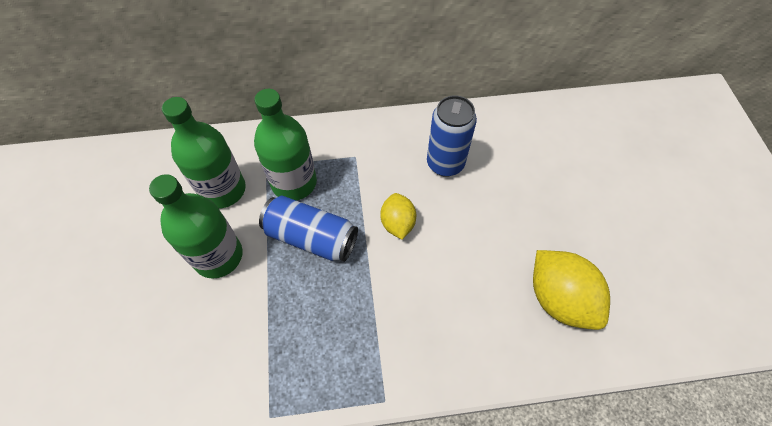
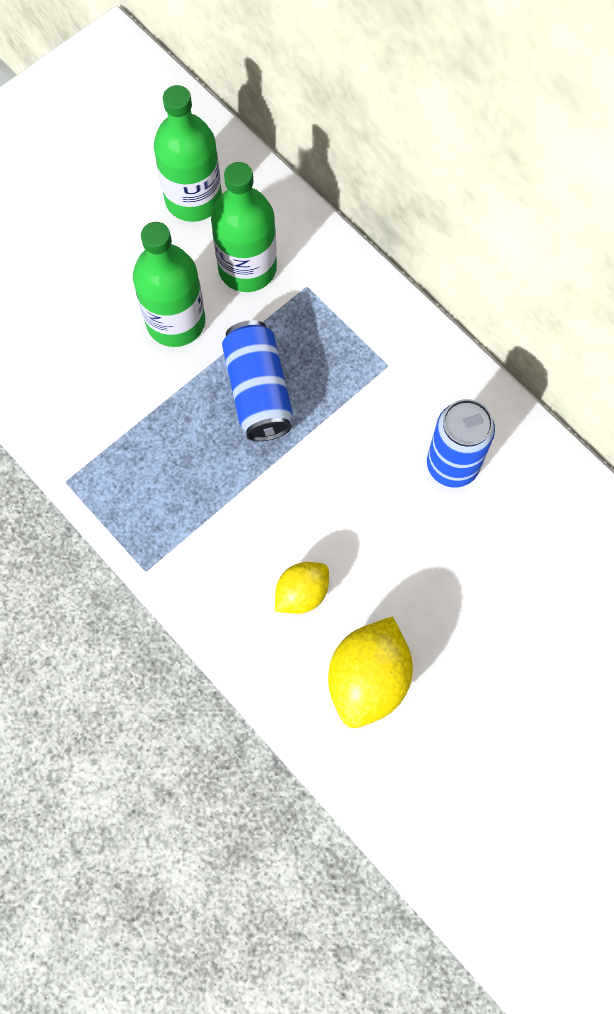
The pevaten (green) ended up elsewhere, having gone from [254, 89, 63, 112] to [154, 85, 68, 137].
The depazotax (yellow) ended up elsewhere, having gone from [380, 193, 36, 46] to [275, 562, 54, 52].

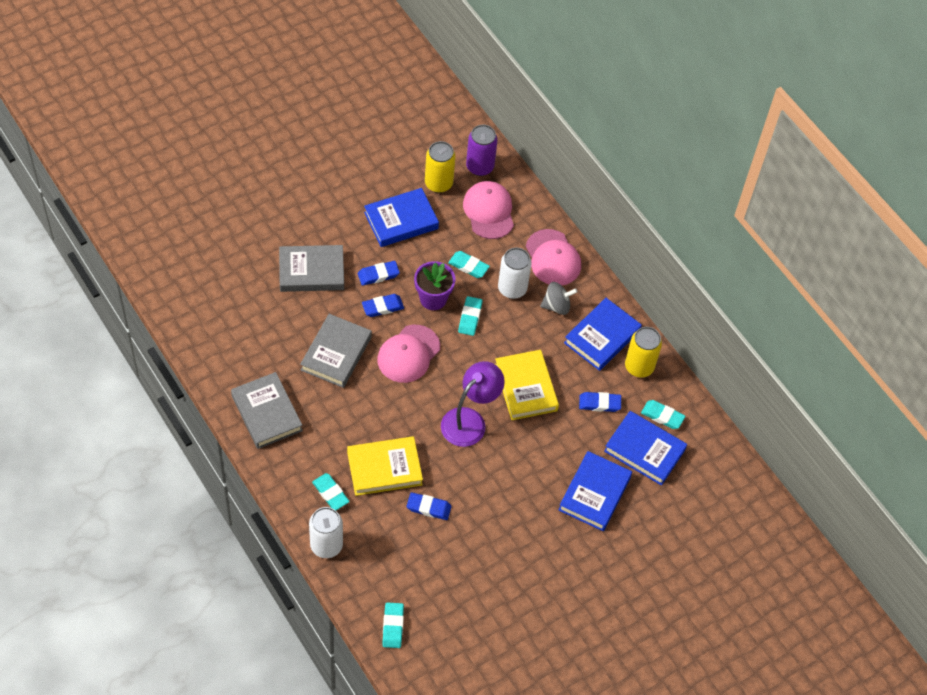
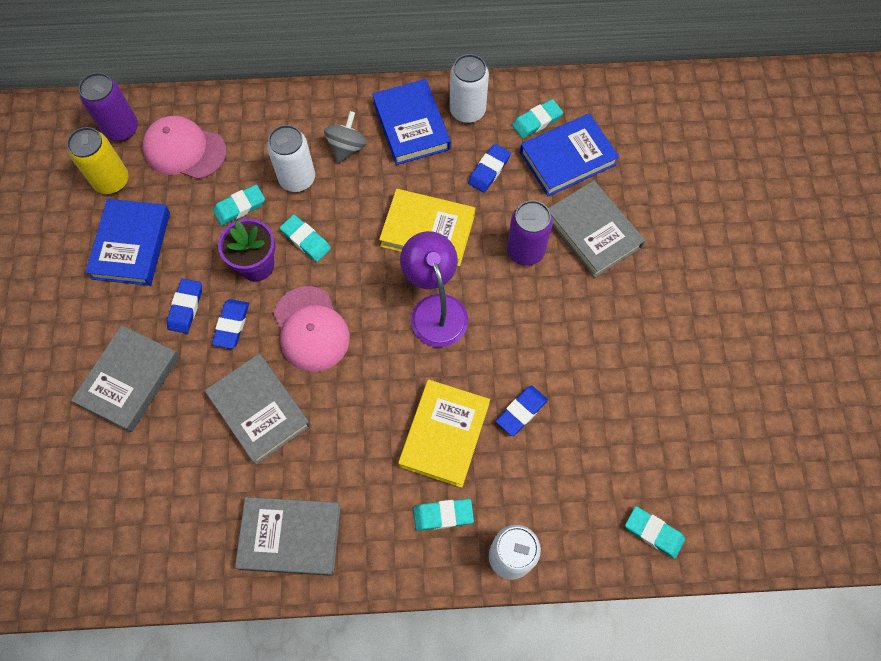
The second view lost the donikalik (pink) at [526, 229, 55, 57].
The second view gained the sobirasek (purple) at [507, 200, 46, 66].
What was the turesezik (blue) at [559, 451, 73, 80] turned into the turesezik (grey) at [548, 180, 97, 98].
What was the sobirasek (yellow) at [625, 327, 37, 51] turned into the sobirasek (white) at [450, 54, 39, 69].

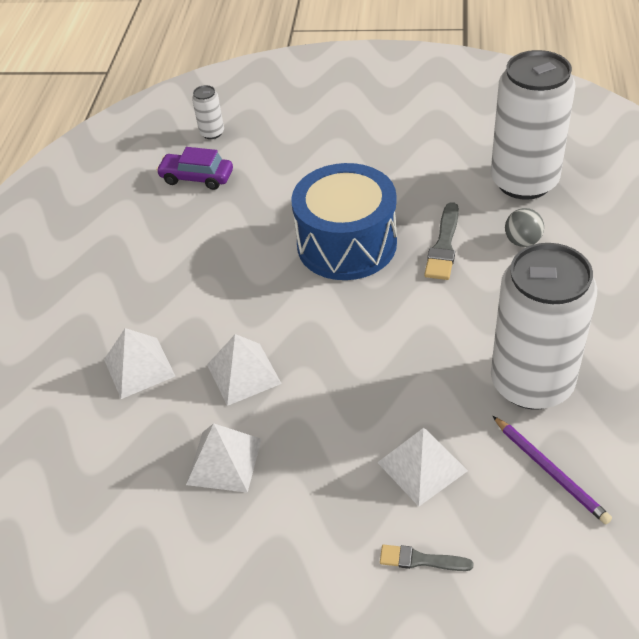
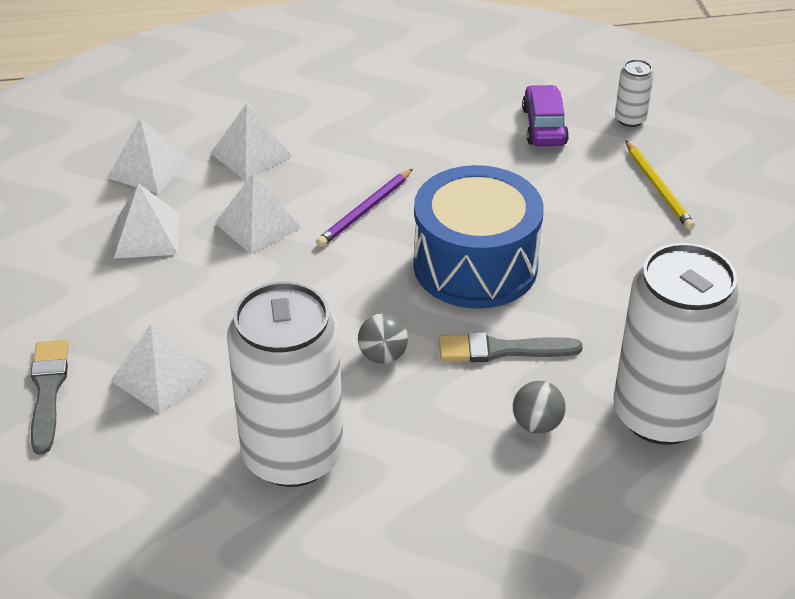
The second view gained the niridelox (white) at [107, 117, 83, 77].
The second view gained the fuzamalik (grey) at [358, 314, 50, 50].
The second view gained the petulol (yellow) at [625, 140, 70, 90].
The petulol (purple) ended up elsewhere, having gone from [493, 416, 119, 108] to [316, 169, 97, 78].
The size of the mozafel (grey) at [380, 544, 93, 27] changed by a factor of 1.56.

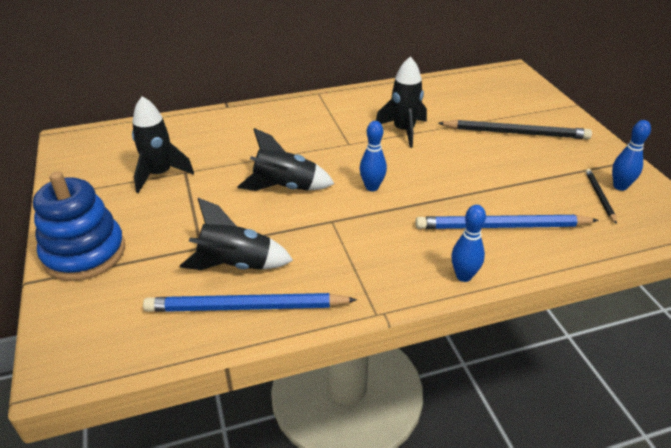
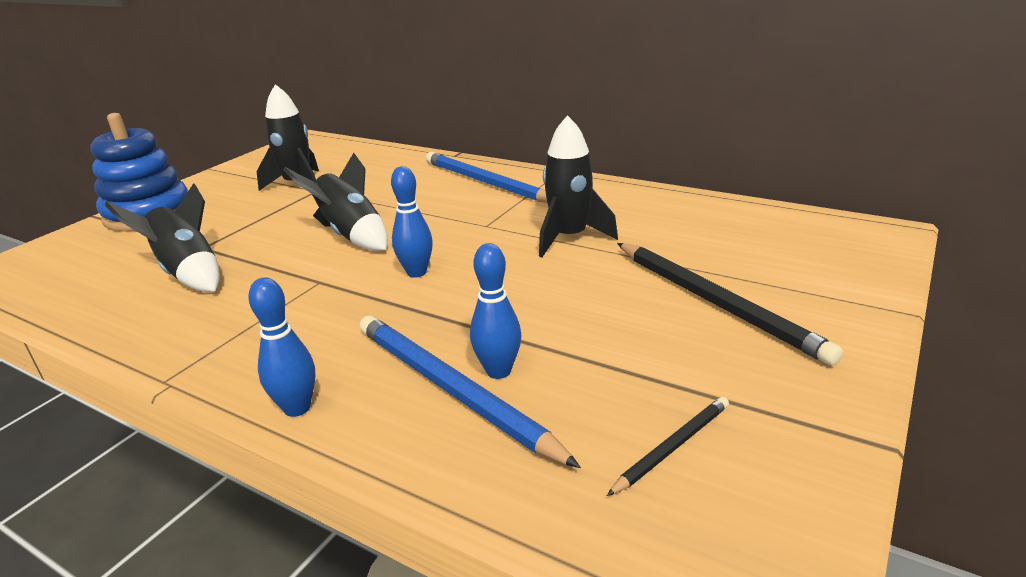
The petulol (blue) ended up elsewhere, having gone from [143, 293, 214, 19] to [426, 152, 121, 51].
The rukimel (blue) ended up elsewhere, having gone from [612, 120, 39, 71] to [470, 243, 51, 136].

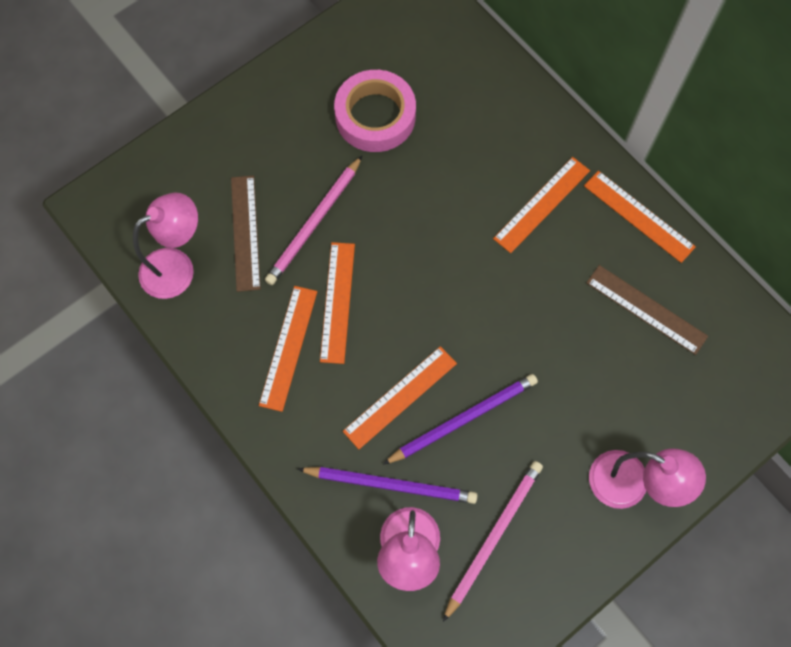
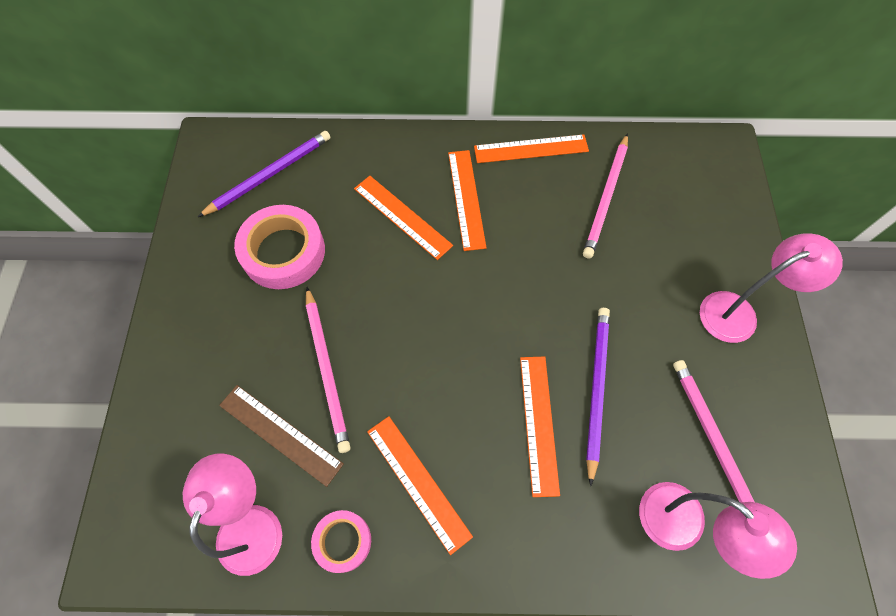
The second view gained the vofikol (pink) at [311, 510, 60, 63].
The petulol (purple) ended up elsewhere, having gone from [298, 467, 180, 37] to [198, 131, 133, 86].
The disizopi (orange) ended up elsewhere, having gone from [320, 242, 35, 122] to [354, 176, 99, 84].
Where the disizopi (brown) stood at [586, 265, 122, 90], the petulol (pink) came to stand at [583, 133, 45, 126].

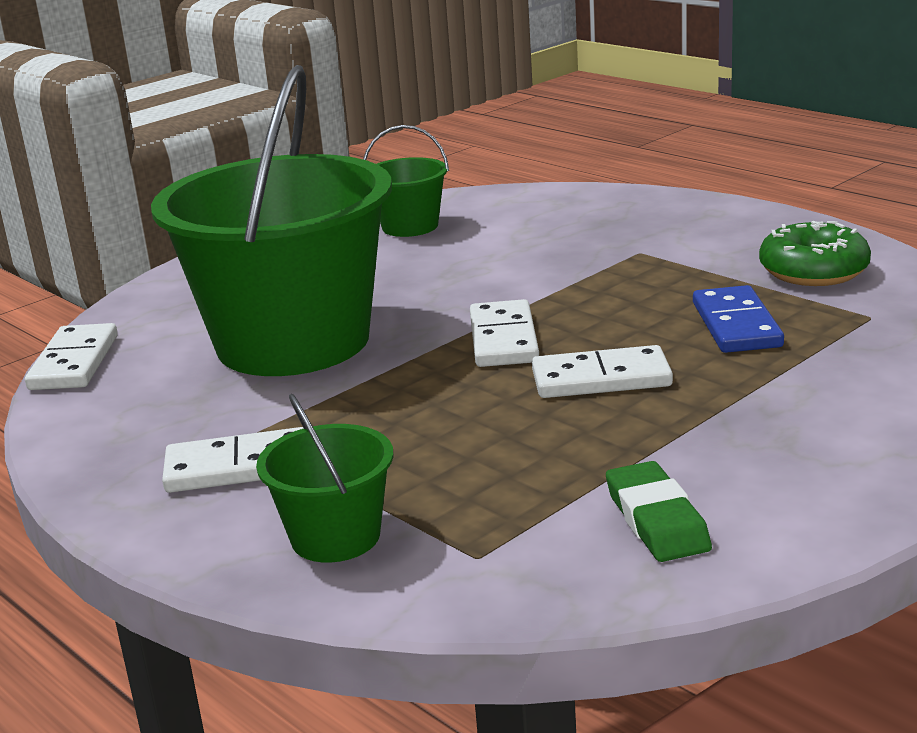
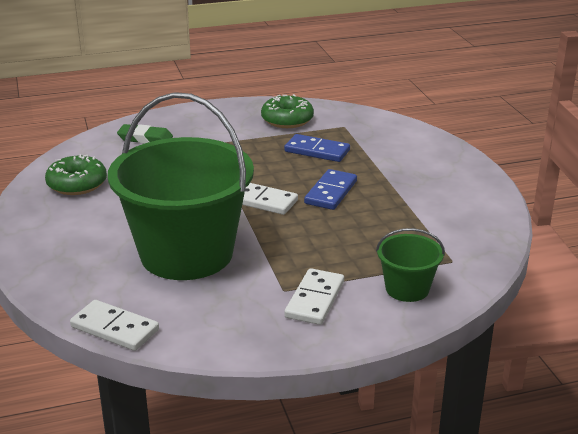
The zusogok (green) ended up elsewhere, having gone from [606, 461, 106, 101] to [117, 124, 56, 20].
Where the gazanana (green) stood at [363, 125, 86, 112], the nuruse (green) came to stand at [45, 154, 62, 41].
What was the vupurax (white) at [532, 345, 141, 53] turned into the vupurax (blue) at [304, 169, 53, 41].

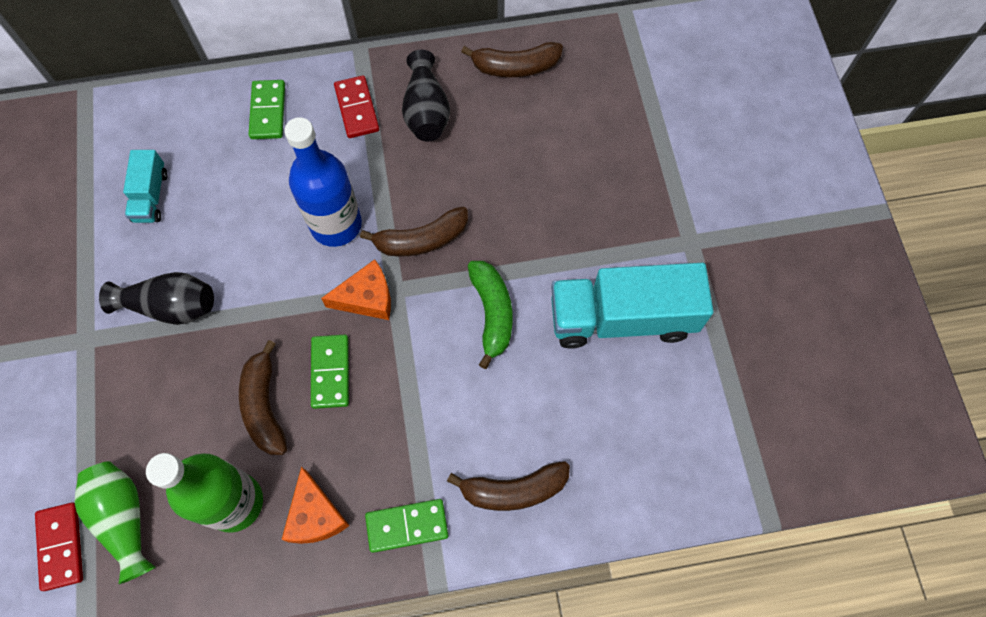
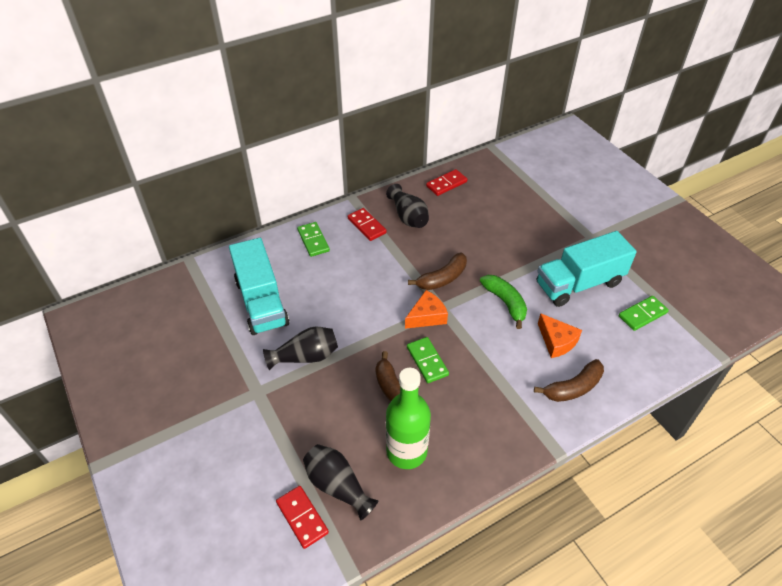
The second view lost the pevaten (blue) at [284, 117, 78, 130].
The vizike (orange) ended up elsewhere, having gone from [282, 467, 67, 77] to [538, 313, 44, 45].
The vupurax (green) ended up elsewhere, having gone from [365, 499, 83, 54] to [619, 296, 50, 35].
Where the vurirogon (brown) stood at [461, 42, 102, 35], the vupurax (red) came to stand at [426, 169, 41, 27].
What was the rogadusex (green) at [75, 461, 80, 123] turned into the rogadusex (black) at [303, 444, 75, 77].
The size of the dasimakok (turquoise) at [123, 150, 44, 73] changed by a factor of 2.00.

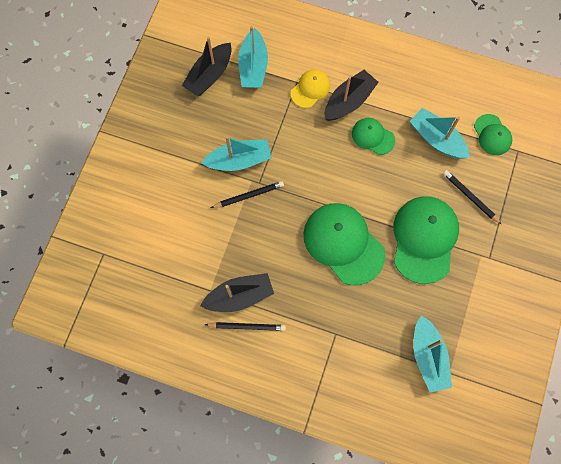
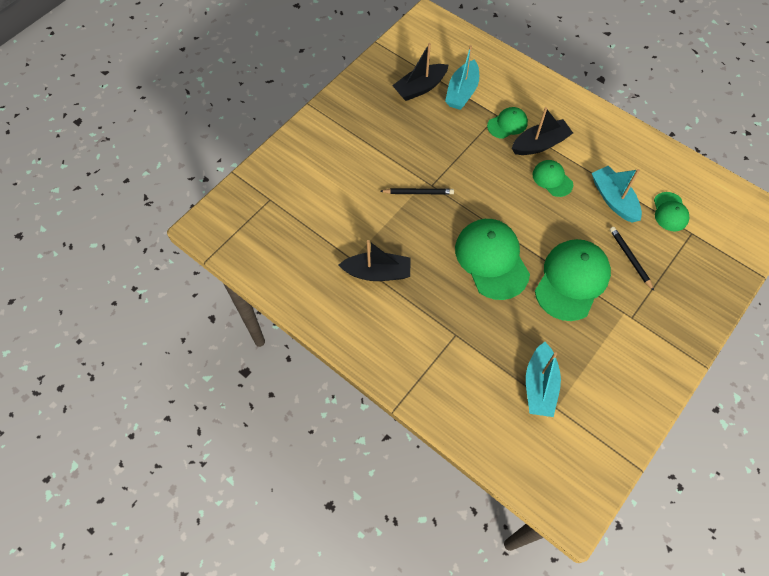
The second view lost the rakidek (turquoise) at [202, 136, 70, 35].
The second view lost the petulol (black) at [205, 322, 81, 9].
What was the donikalik (yellow) at [291, 69, 39, 39] turned into the donikalik (green) at [487, 107, 41, 32].

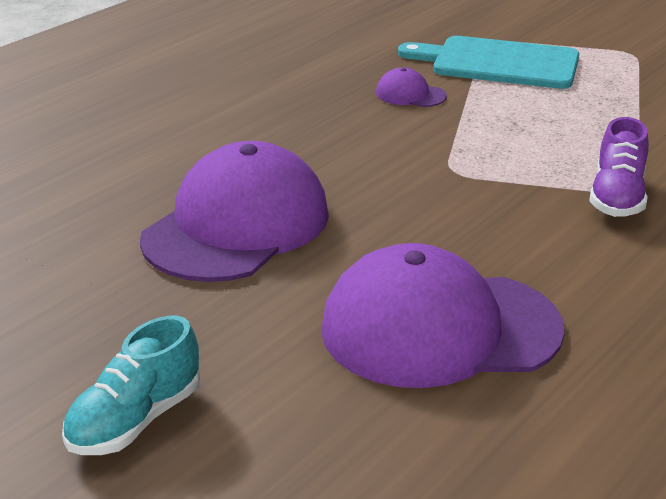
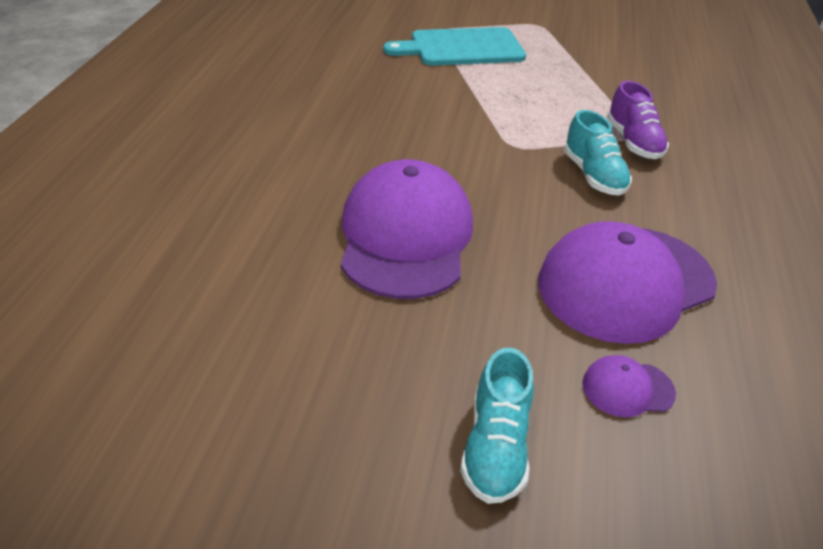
The second view gained the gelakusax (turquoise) at [564, 110, 68, 86].
The donikalik (purple) ended up elsewhere, having gone from [376, 68, 71, 39] to [582, 355, 94, 63].

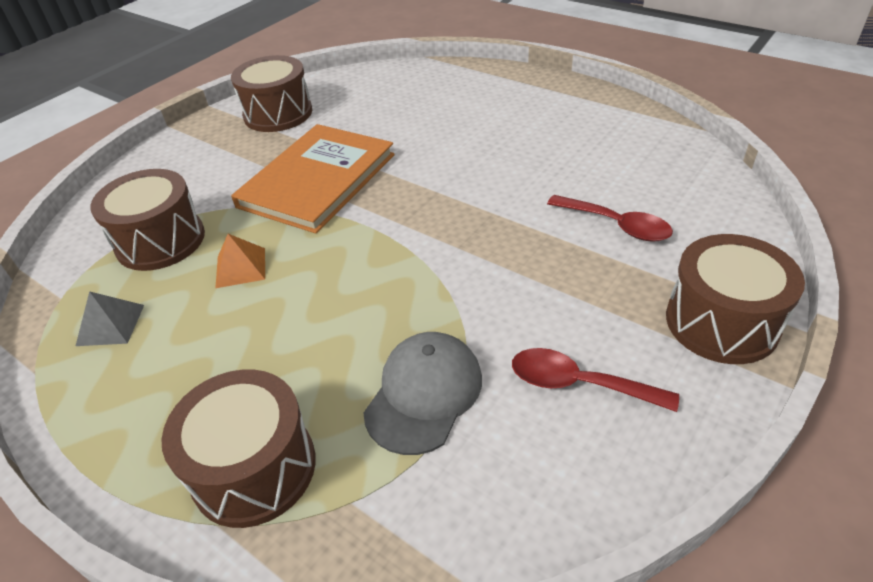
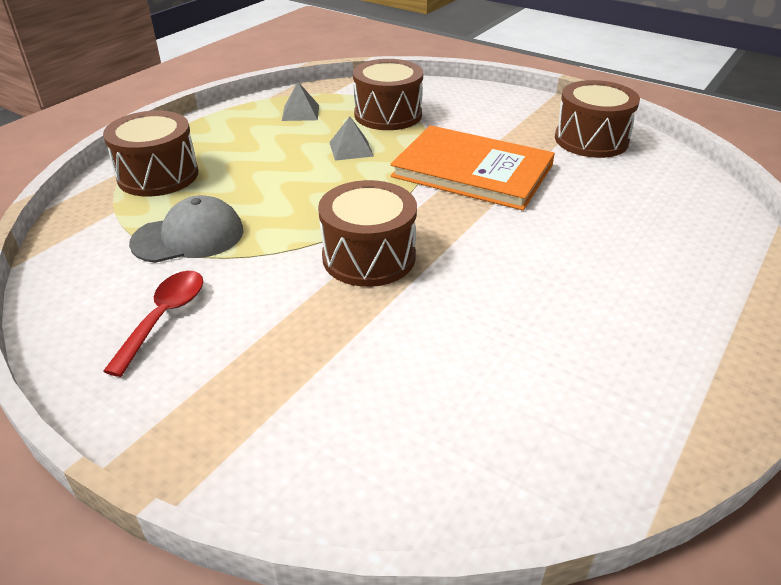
The second view lost the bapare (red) at [547, 195, 126, 47].
The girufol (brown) ended up elsewhere, having gone from [666, 234, 139, 130] to [318, 180, 99, 107].
What was the niridelox (orange) at [215, 234, 50, 54] turned into the niridelox (grey) at [329, 117, 45, 44].
The donikalik (grey) at [363, 332, 119, 123] ended up facing another way, 45 degrees counterclockwise from before.

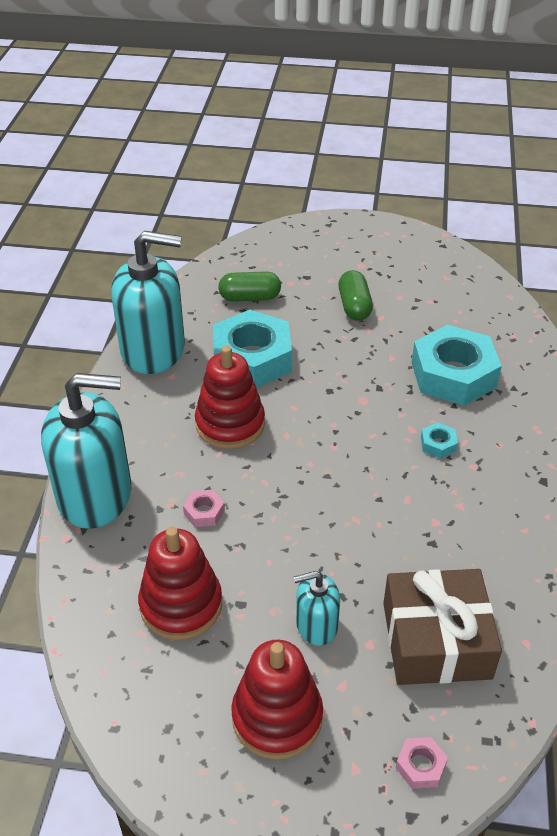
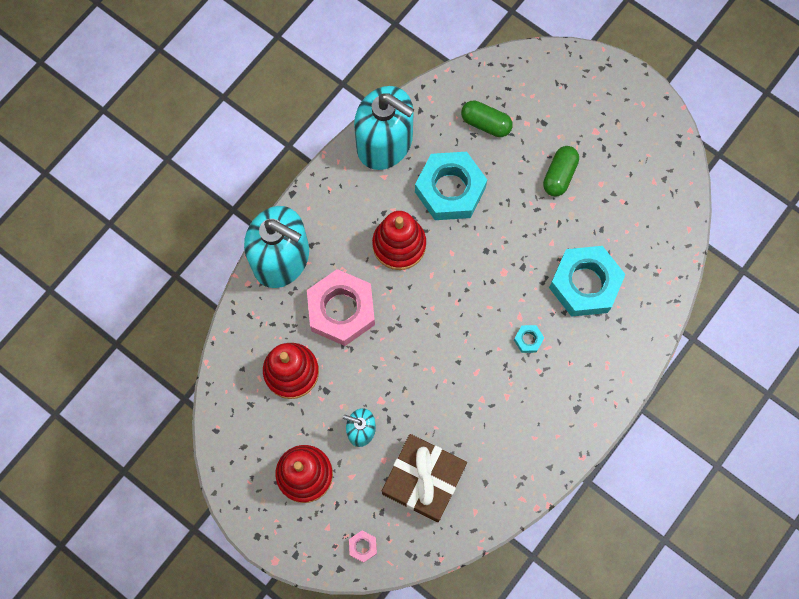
The size of the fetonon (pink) at [183, 490, 42, 37] changed by a factor of 2.48.

